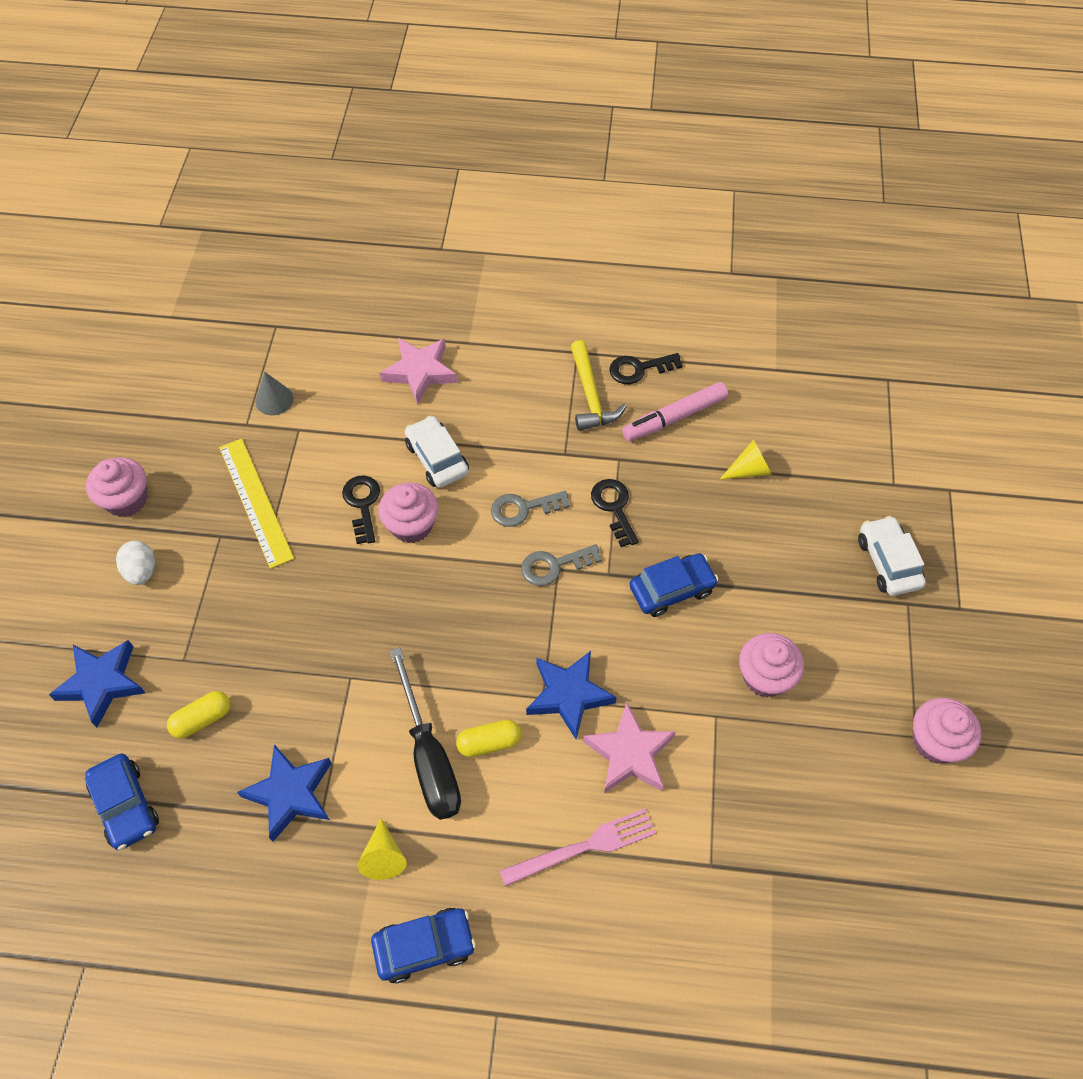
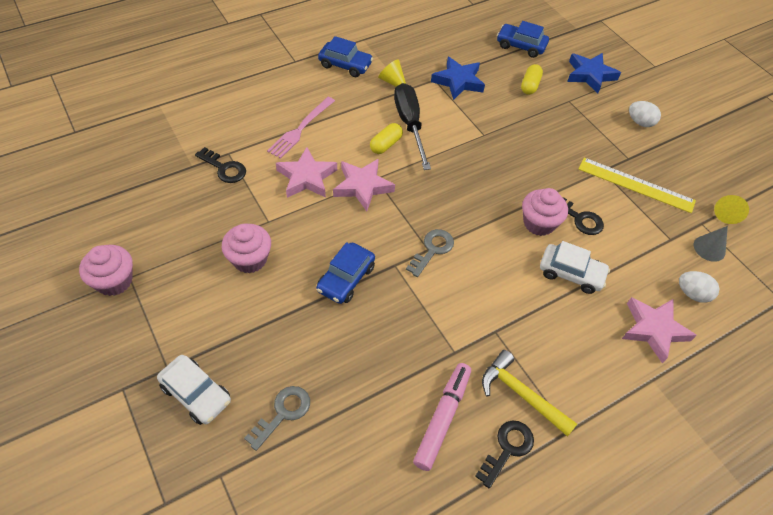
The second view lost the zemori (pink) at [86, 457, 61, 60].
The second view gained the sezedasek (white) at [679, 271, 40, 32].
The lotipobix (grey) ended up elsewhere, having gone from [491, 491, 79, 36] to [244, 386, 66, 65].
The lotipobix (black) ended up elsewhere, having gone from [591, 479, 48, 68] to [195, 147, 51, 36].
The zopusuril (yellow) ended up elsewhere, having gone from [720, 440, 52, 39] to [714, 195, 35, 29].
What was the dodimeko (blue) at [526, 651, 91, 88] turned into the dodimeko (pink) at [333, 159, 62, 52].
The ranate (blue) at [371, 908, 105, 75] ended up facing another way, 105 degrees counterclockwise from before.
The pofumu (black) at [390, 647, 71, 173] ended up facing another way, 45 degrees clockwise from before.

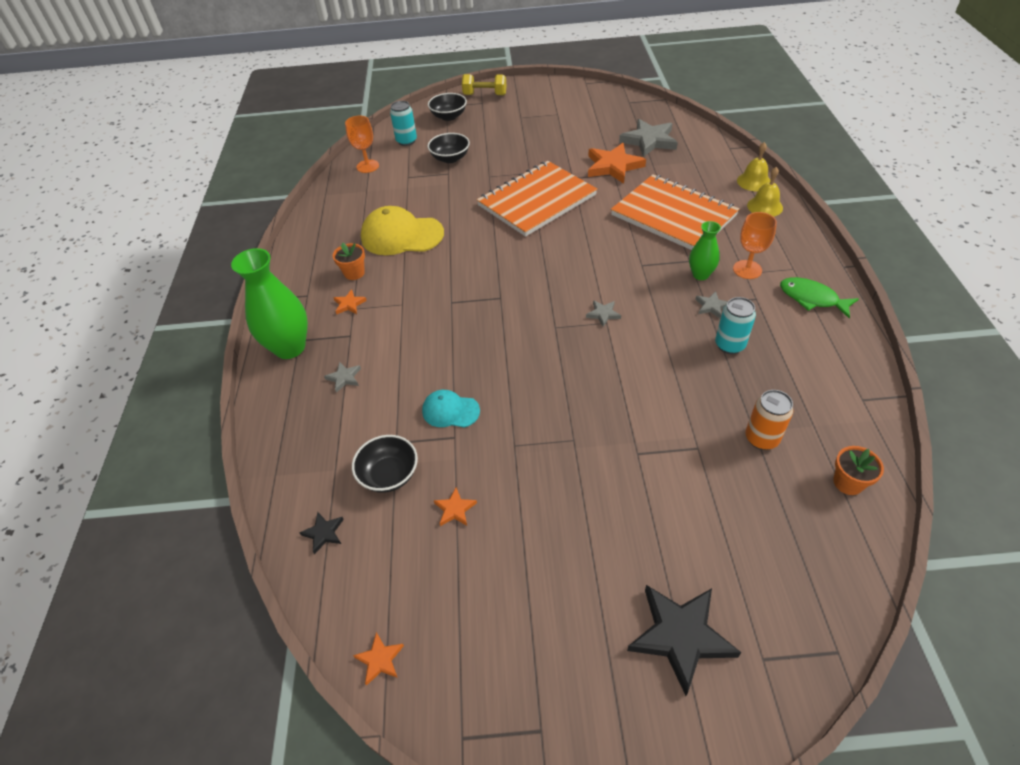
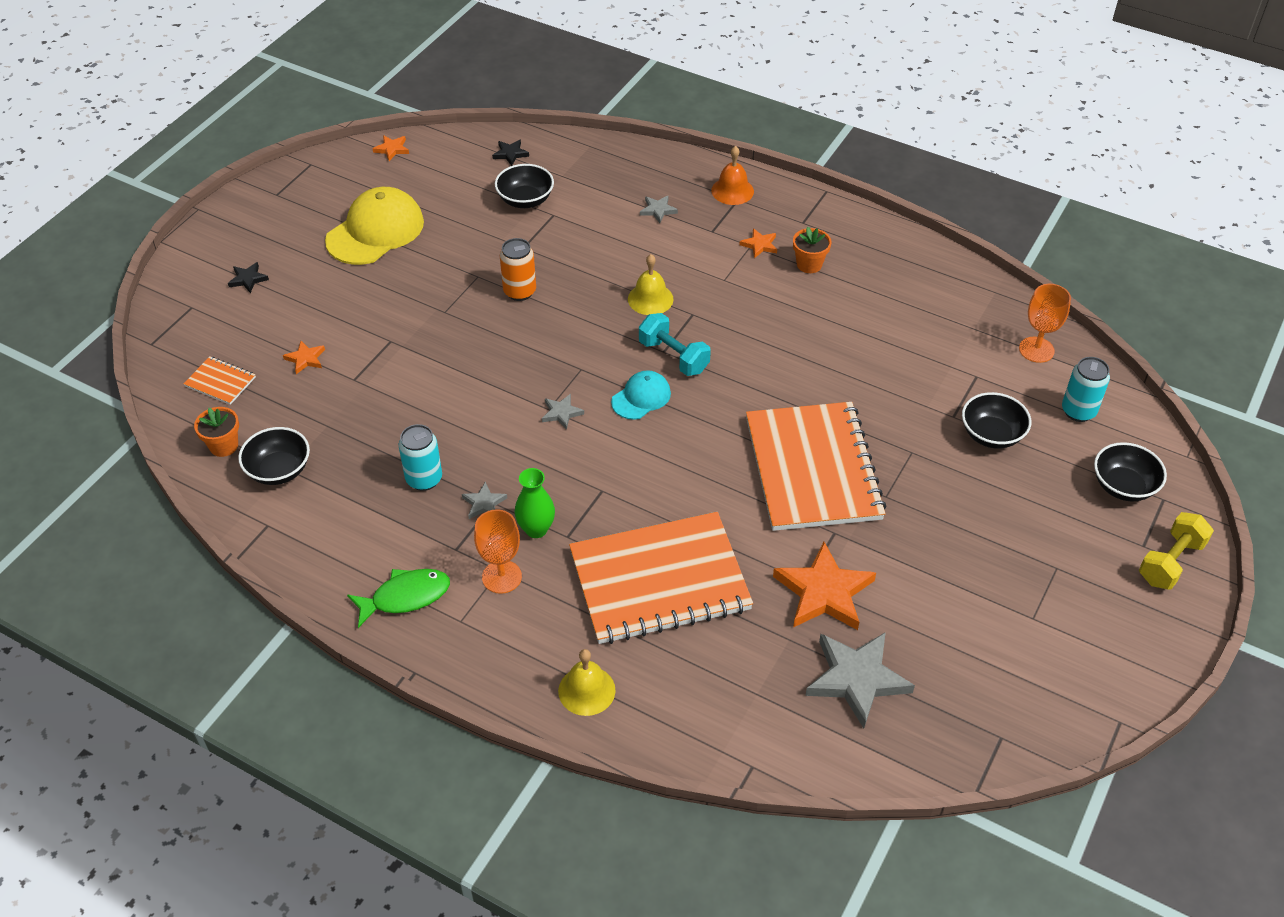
The second view gained the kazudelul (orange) at [184, 356, 72, 49].
The second view gained the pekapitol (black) at [238, 427, 72, 58].
The second view gained the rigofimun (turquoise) at [639, 313, 72, 63].
The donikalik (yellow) ended up elsewhere, having gone from [361, 206, 83, 49] to [325, 187, 99, 78].
The donikalik (turquoise) ended up elsewhere, having gone from [422, 390, 58, 38] to [611, 370, 60, 50].
The dodimeko (orange) ended up elsewhere, having gone from [434, 488, 43, 38] to [283, 341, 42, 33].
The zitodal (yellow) ended up elsewhere, having gone from [737, 142, 34, 49] to [628, 254, 46, 61].
The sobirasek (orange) ended up elsewhere, having gone from [745, 390, 48, 60] to [500, 238, 36, 63].
Where the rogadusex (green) stood at [231, 248, 77, 111], the zitodal (orange) came to stand at [711, 146, 43, 59].
The size of the dodimeko (black) at [627, 585, 114, 111] changed by a factor of 0.47.

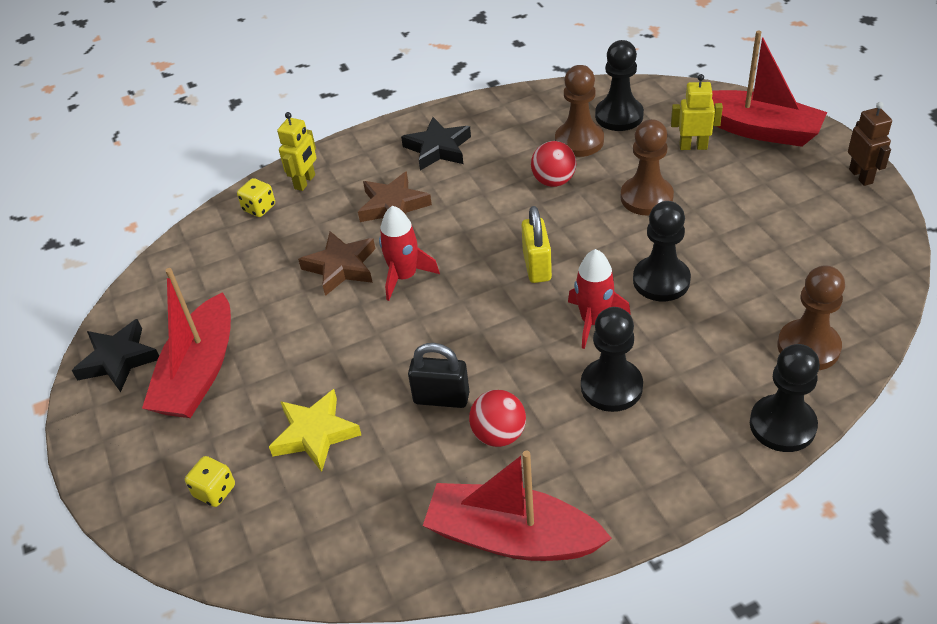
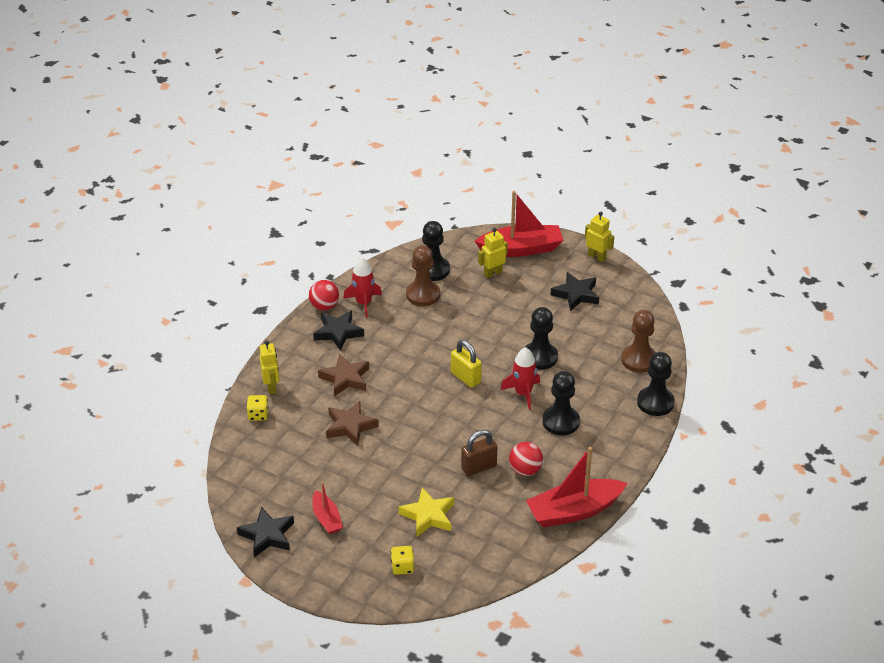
The second view lost the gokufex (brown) at [621, 119, 53, 97].
The second view gained the dodimeko (black) at [551, 272, 48, 39].
The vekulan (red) ended up elsewhere, having gone from [379, 205, 61, 96] to [343, 258, 39, 60].
The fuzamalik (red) ended up elsewhere, having gone from [531, 141, 45, 46] to [309, 280, 30, 30].
What was the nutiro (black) at [408, 343, 62, 65] turned into the nutiro (brown) at [461, 430, 36, 46].
What was the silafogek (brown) at [848, 102, 44, 84] turned into the silafogek (yellow) at [585, 212, 29, 50].
The size of the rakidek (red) at [142, 268, 89, 150] changed by a factor of 0.54.

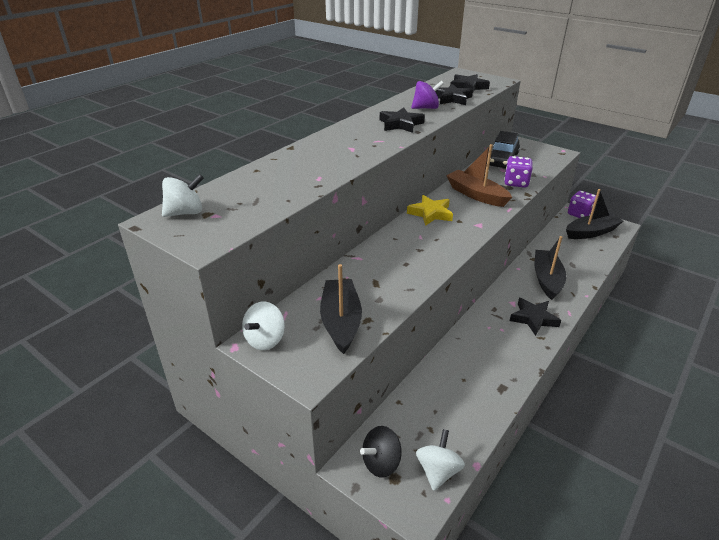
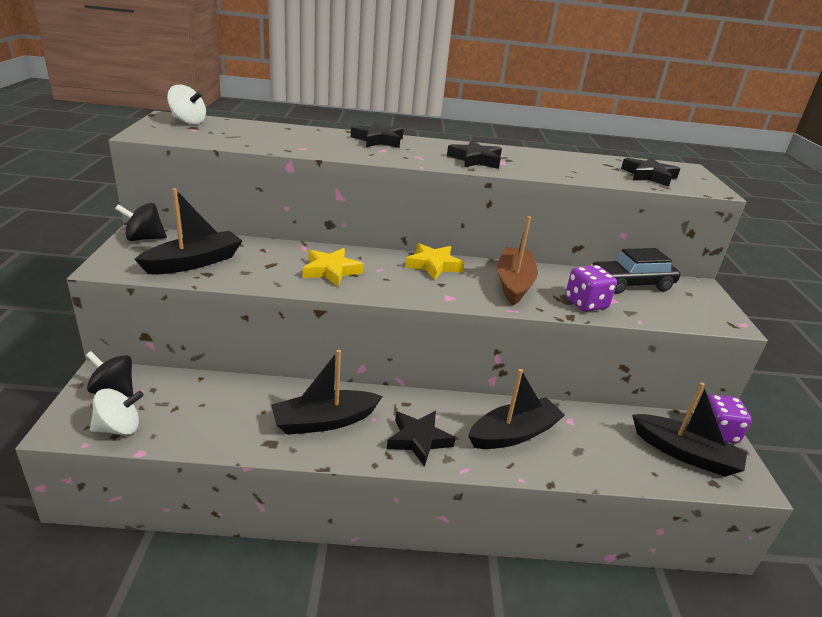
The second view lost the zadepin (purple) at [411, 81, 33, 28].
The second view gained the rakidek (black) at [271, 350, 112, 85].
The second view gained the dodimeko (yellow) at [303, 248, 61, 39].
The dodimeko (black) ended up elsewhere, having gone from [435, 84, 38, 21] to [351, 122, 52, 26].
What was the zadepin (white) at [242, 301, 43, 49] turned into the zadepin (black) at [115, 203, 52, 38].

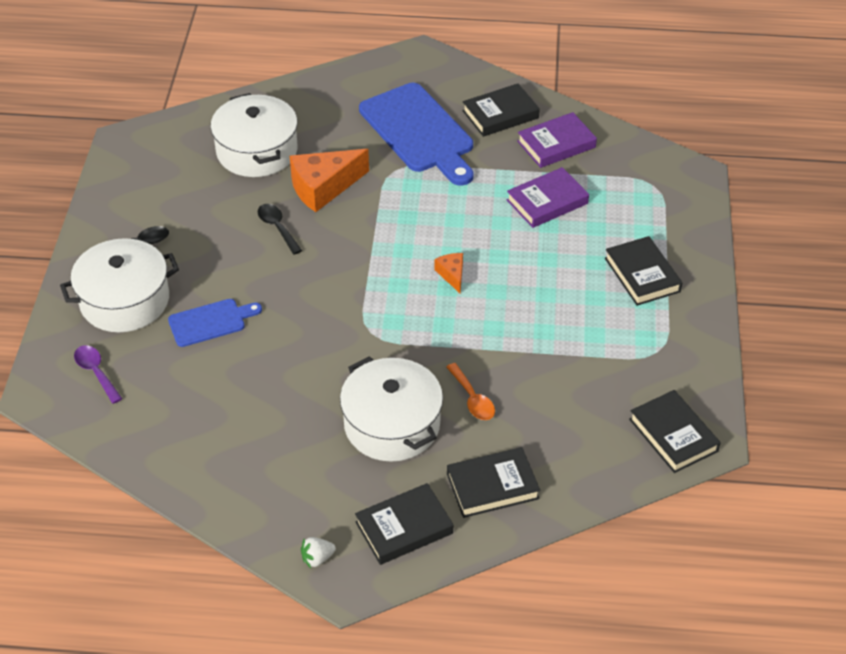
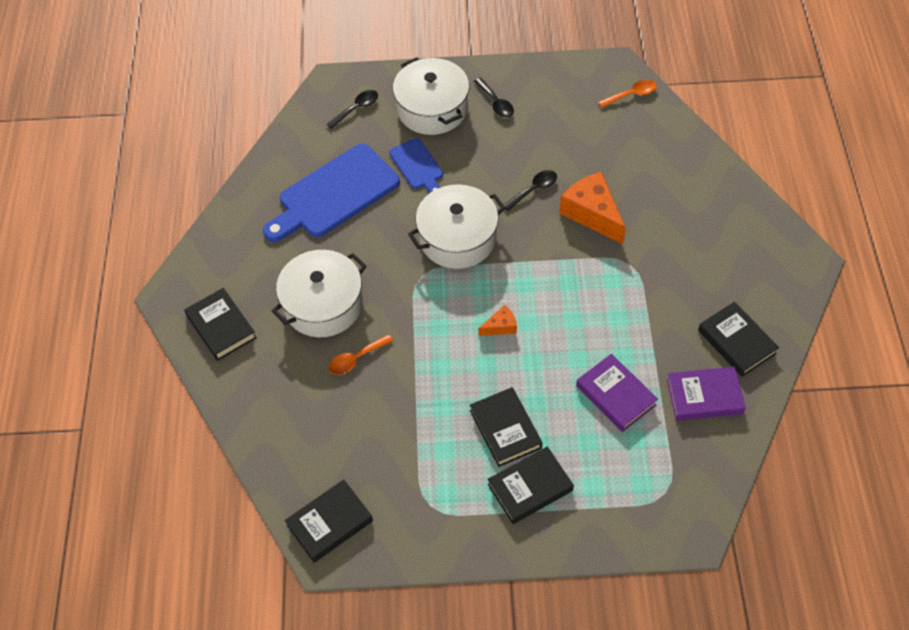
The second view lost the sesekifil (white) at [301, 537, 35, 31].
The second view gained the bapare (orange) at [598, 79, 59, 29].
The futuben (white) ended up elsewhere, having gone from [210, 93, 88, 84] to [408, 184, 98, 85].
The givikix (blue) ended up elsewhere, having gone from [359, 83, 114, 103] to [263, 144, 137, 98].
The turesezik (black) ended up elsewhere, having gone from [447, 447, 93, 71] to [470, 387, 72, 80].
What was the bapare (purple) at [74, 345, 48, 59] turned into the bapare (black) at [327, 90, 51, 39].
The turesezik (purple) at [517, 112, 80, 56] ended up facing another way, 60 degrees counterclockwise from before.

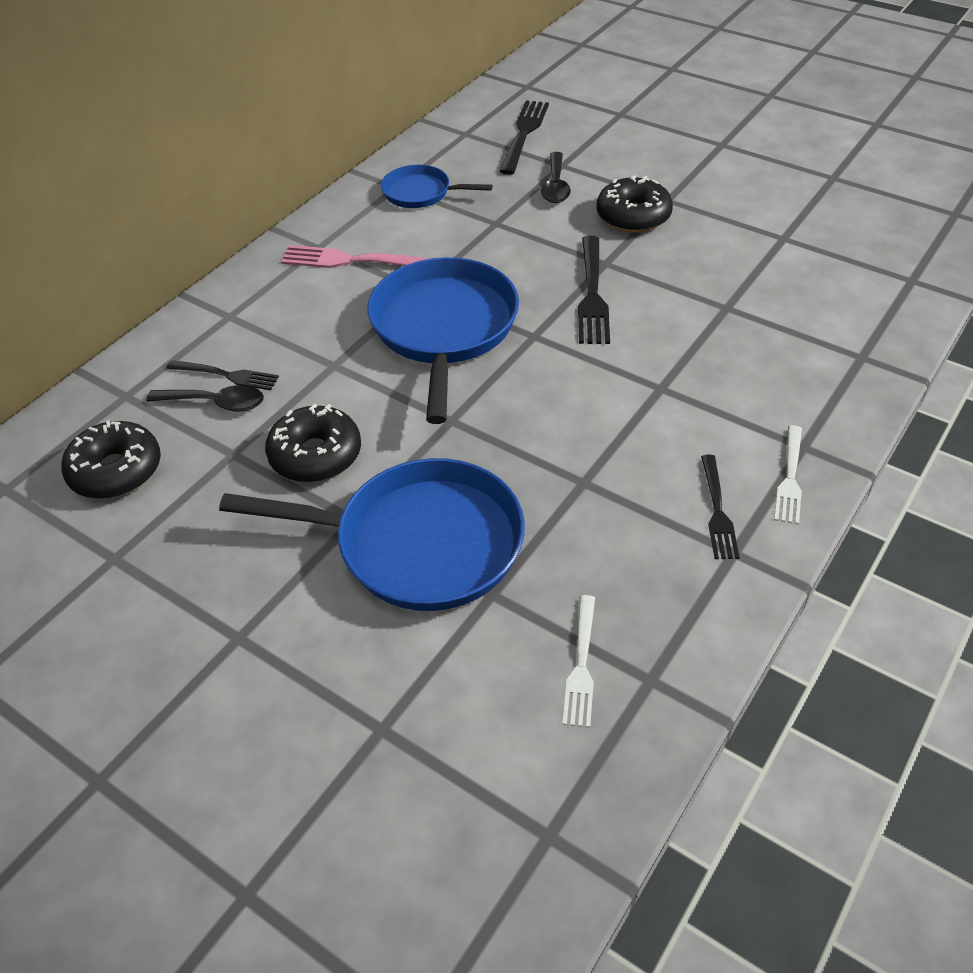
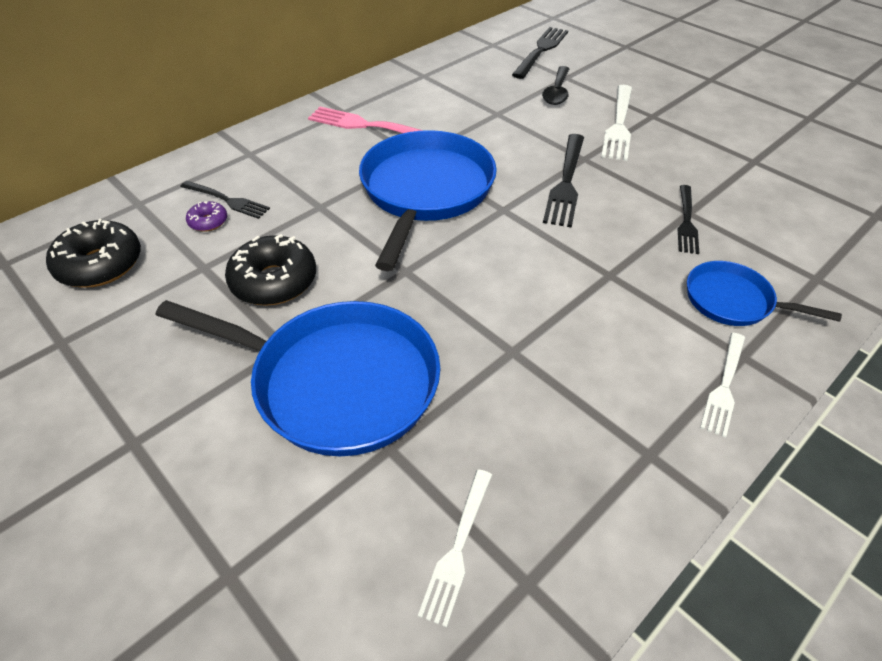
The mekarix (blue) ended up elsewhere, having gone from [381, 165, 112, 43] to [687, 261, 155, 65].
The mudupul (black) ended up elsewhere, having gone from [701, 455, 39, 104] to [678, 185, 21, 69].
Where the bapare (black) stood at [146, 385, 118, 27], the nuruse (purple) came to stand at [186, 201, 41, 31].
Where the nuruse (black) stood at [596, 175, 77, 58], the mudupul (white) came to stand at [601, 85, 31, 76].

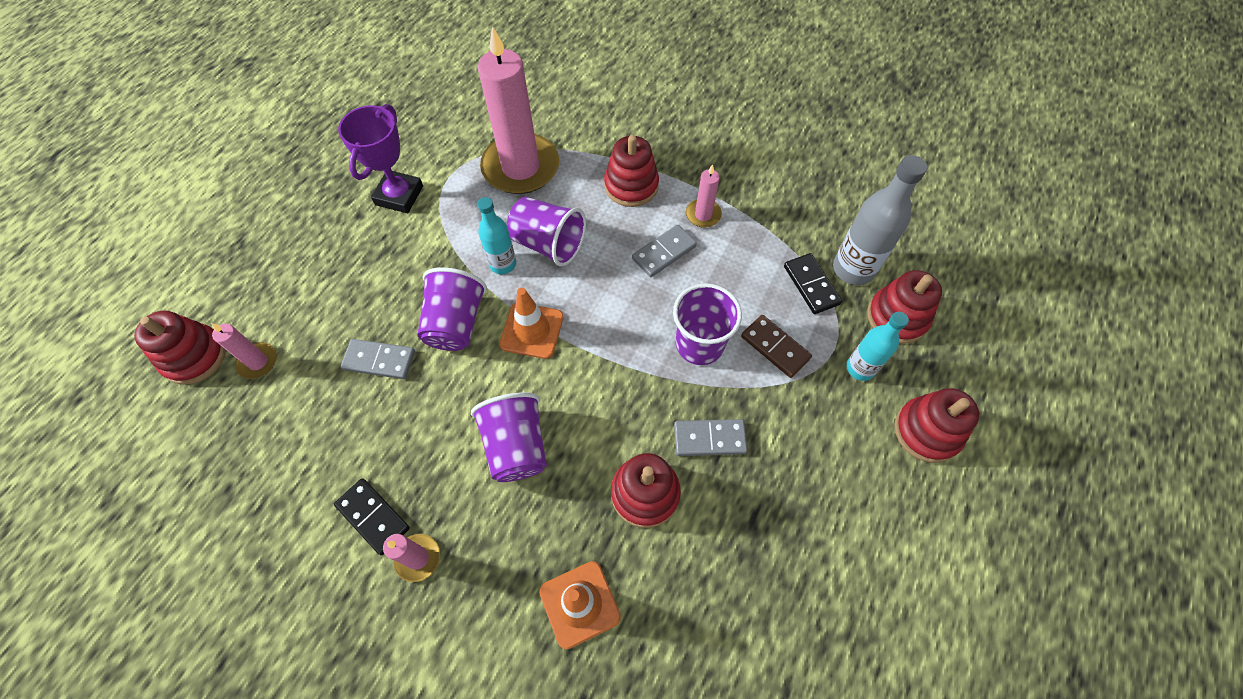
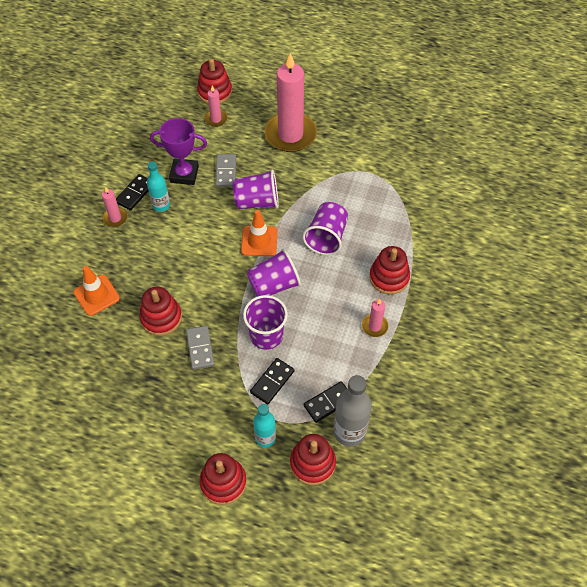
The second view lost the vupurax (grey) at [632, 225, 65, 52].
The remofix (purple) ended up elsewhere, having gone from [338, 104, 85, 109] to [150, 118, 57, 67].
The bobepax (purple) ended up elsewhere, having gone from [471, 392, 76, 90] to [247, 249, 54, 48].
The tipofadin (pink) ended up elsewhere, having gone from [478, 26, 81, 168] to [264, 53, 53, 99].
The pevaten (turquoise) ended up elsewhere, having gone from [478, 197, 38, 77] to [147, 161, 23, 51].
What was the vupurax (brown) at [741, 315, 71, 63] turned into the vupurax (black) at [250, 358, 44, 46].

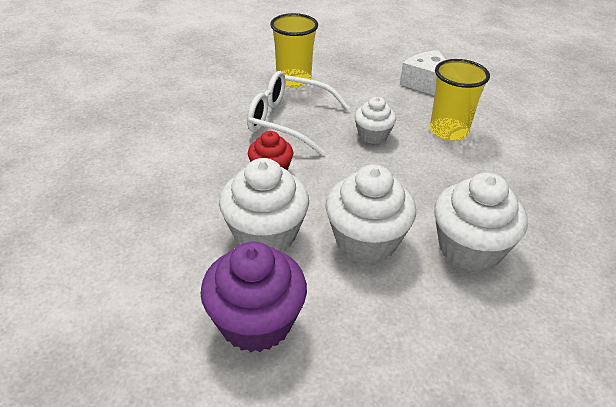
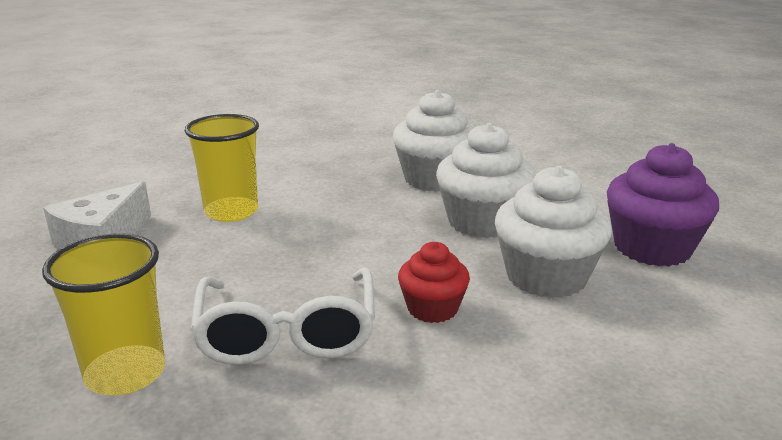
The second view lost the zemori (white) at [354, 97, 42, 47].

